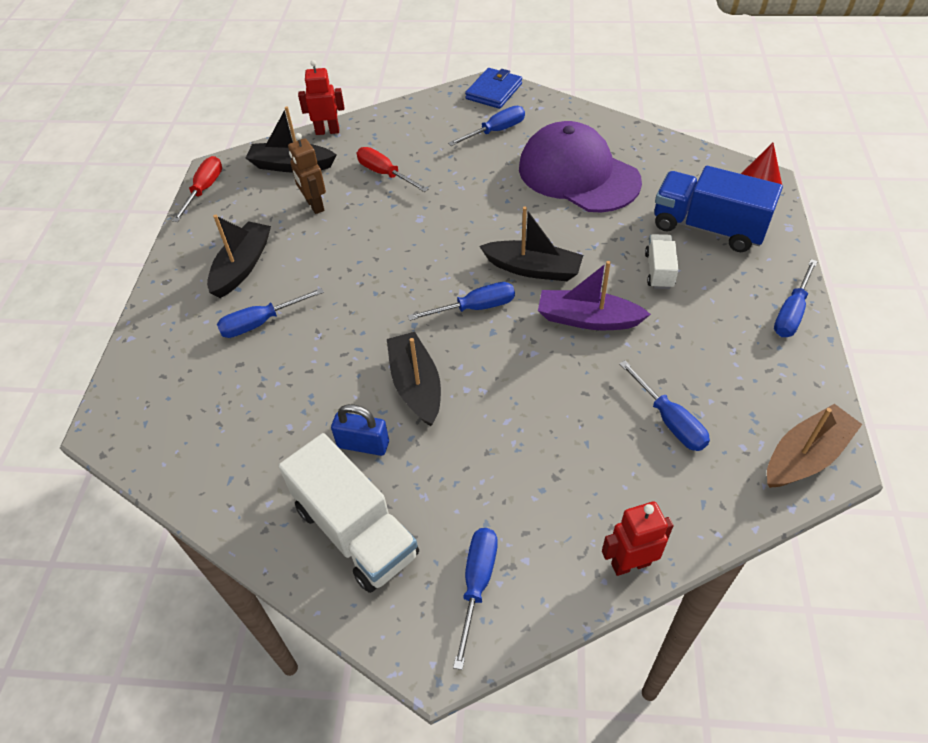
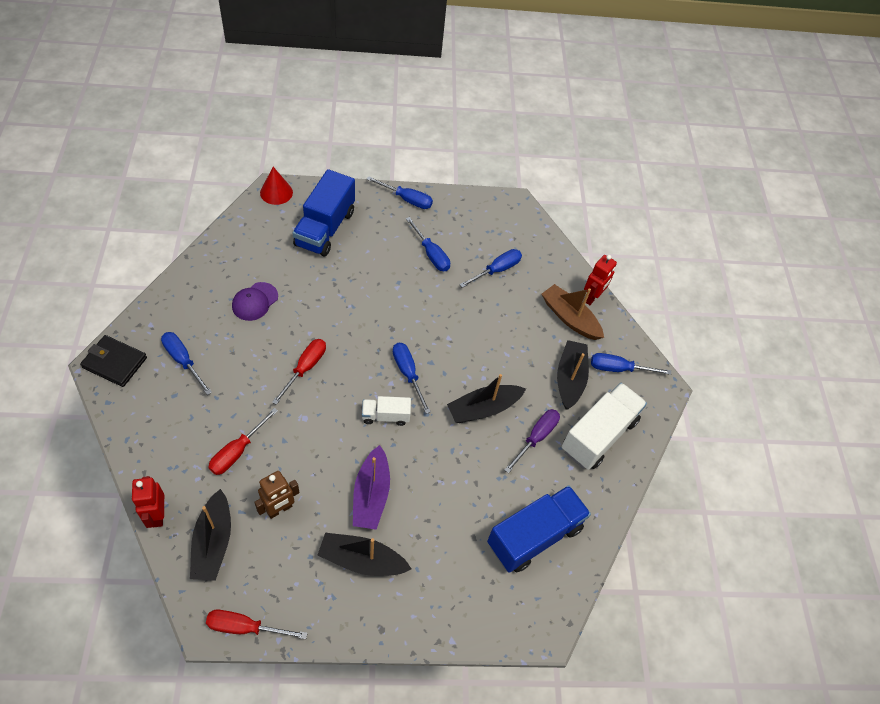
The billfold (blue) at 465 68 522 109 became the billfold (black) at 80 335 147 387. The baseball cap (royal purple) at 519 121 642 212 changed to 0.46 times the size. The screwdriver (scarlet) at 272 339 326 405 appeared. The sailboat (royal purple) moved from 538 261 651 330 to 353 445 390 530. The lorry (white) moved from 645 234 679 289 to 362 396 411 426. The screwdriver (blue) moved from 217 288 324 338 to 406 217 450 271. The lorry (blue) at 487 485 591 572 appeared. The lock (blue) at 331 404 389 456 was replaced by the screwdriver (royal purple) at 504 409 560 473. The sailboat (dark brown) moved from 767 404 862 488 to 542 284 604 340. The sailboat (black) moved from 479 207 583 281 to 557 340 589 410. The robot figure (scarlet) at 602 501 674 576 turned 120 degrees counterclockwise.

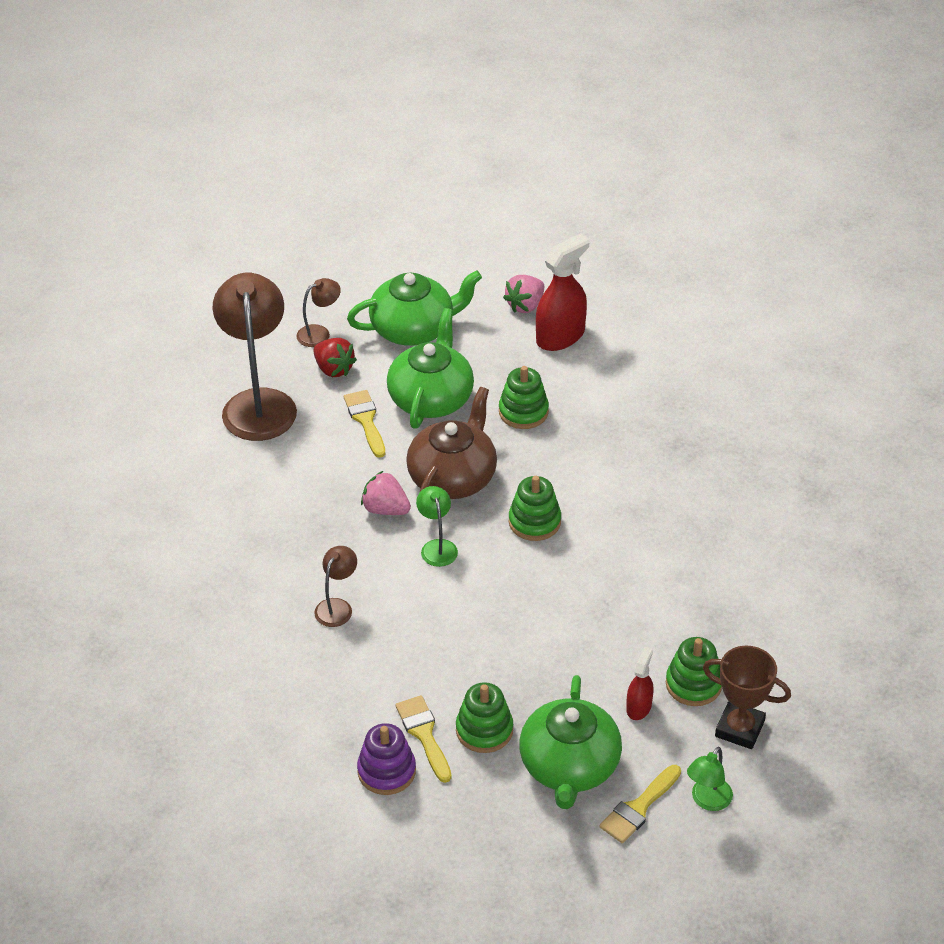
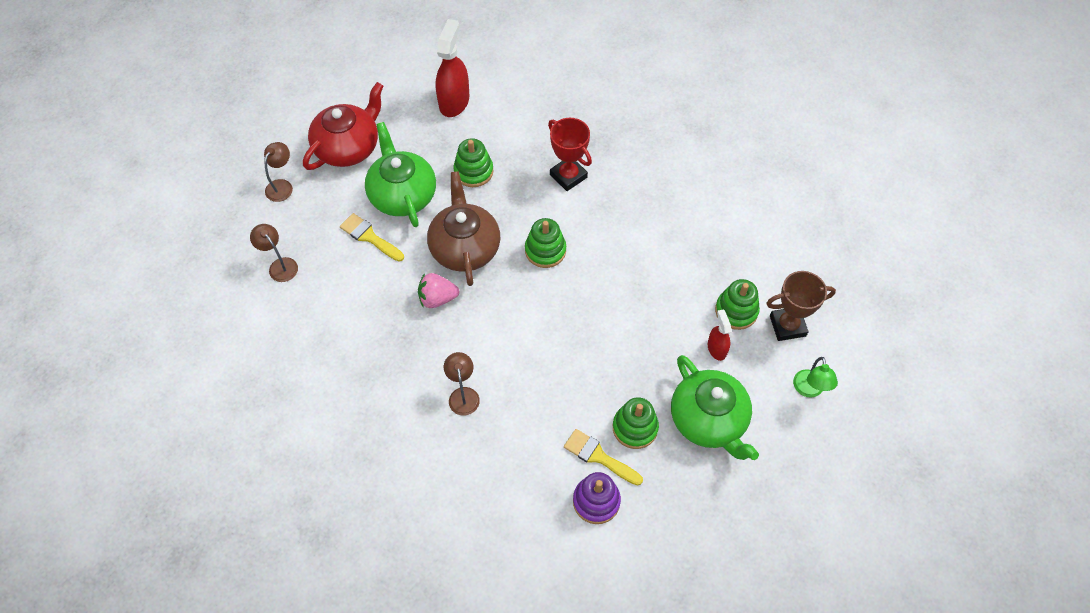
The lamp (dark brown) at 213 273 297 441 changed to 0.46 times the size. The china teapot (leaf-green) at 347 270 482 346 became the china teapot (scarlet) at 303 82 384 170. The award cup (scarlet) at 548 118 592 191 appeared. The berry (scarlet) at 313 338 357 377 disappeared. The lamp (leaf-green) at 416 486 458 567 disappeared. The berry (pink) at 503 275 544 313 disappeared. The brush (golden) at 600 765 681 843 disappeared.

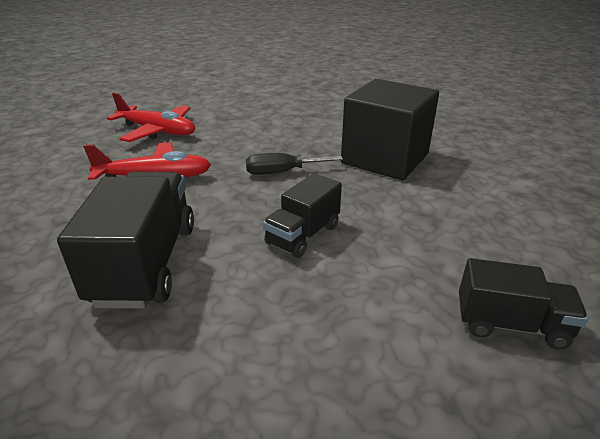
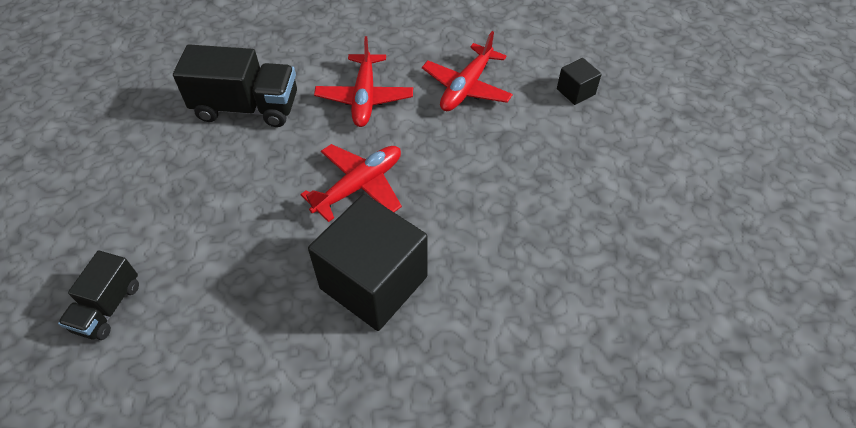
The screwdriver (black) at 246 153 343 175 was replaced by the aeroplane (scarlet) at 300 144 402 222. The cube (black) at 557 58 602 105 appeared. The lorry (black) at 263 173 342 258 disappeared.

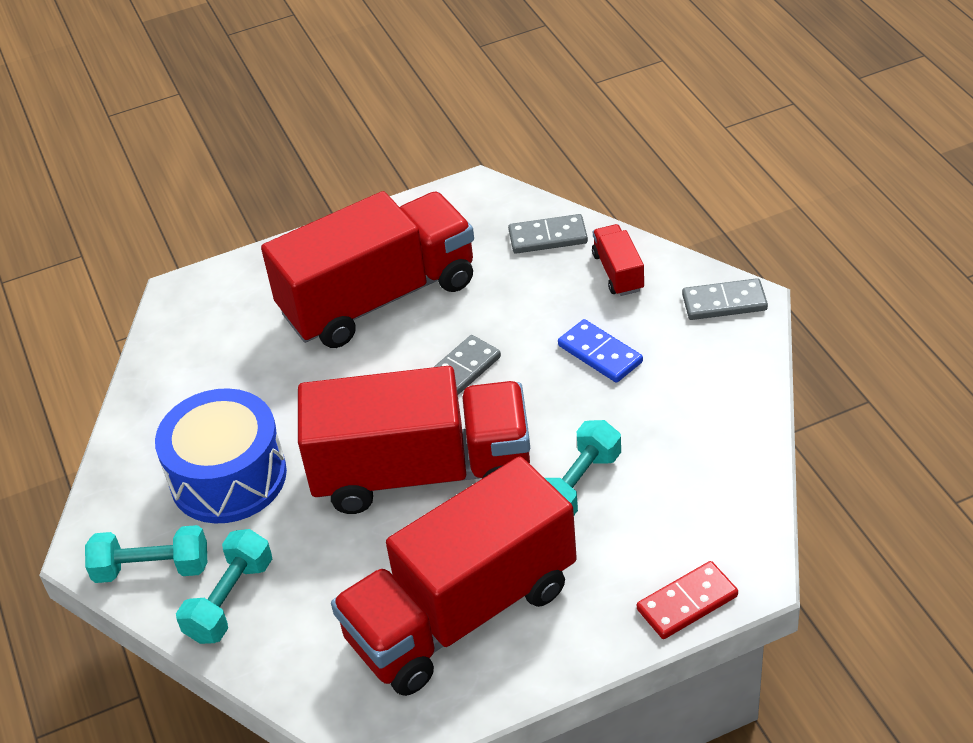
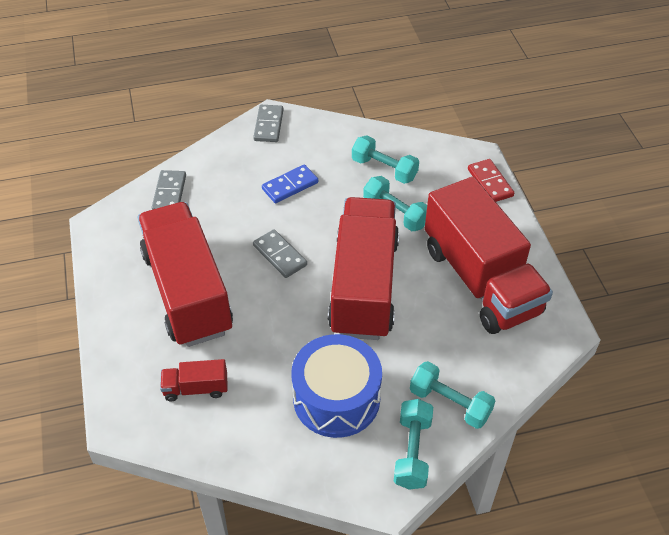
The lorry (scarlet) moved from 592 224 644 296 to 160 359 227 401. The dumbbell (aqua) at 352 135 419 184 appeared.

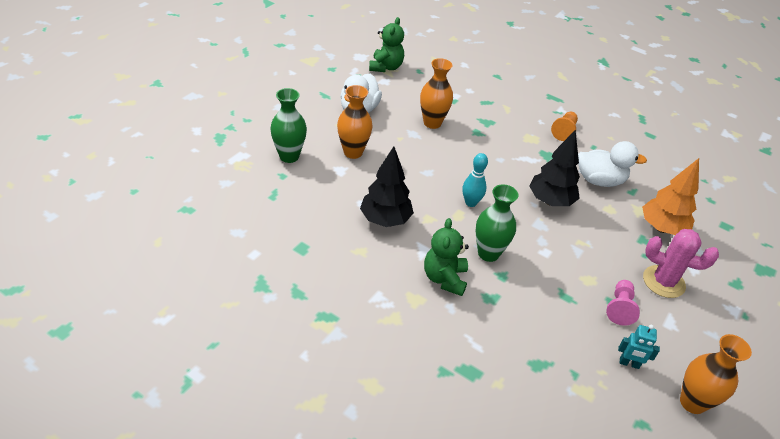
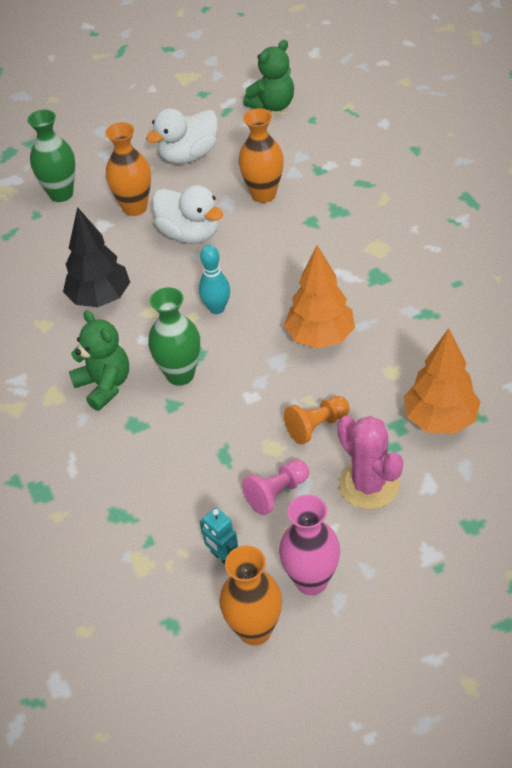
The stuffed bear (leaf-green) at 424 218 469 296 turned 105 degrees clockwise. The toy duck (white) moved from 578 141 647 187 to 152 185 223 244. The tall vase (pink) at 279 495 340 595 appeared. The fir tree (black) at 529 130 580 206 became the fir tree (orange-coloured) at 284 245 355 349. The game pawn (orange-coloured) moved from 551 112 578 141 to 284 396 349 445.

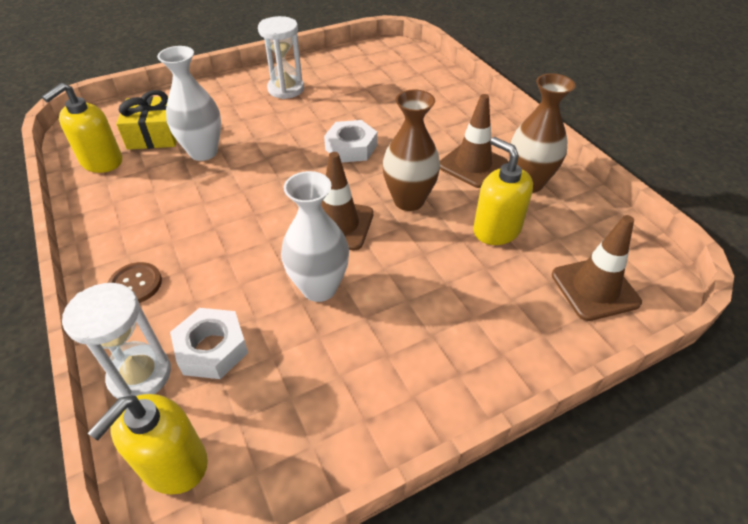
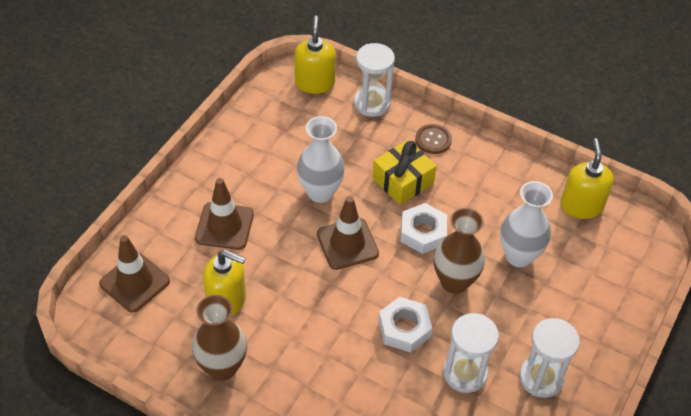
The traffic cone (dark brown) moved from 440 94 508 188 to 195 178 254 250. The gift (golden) moved from 116 90 177 150 to 372 140 437 205. The nut (white) moved from 170 308 248 379 to 401 203 447 254. The tall vase (dark brown) moved from 383 90 440 211 to 434 208 485 294. The sand timer (white) at 443 313 499 393 appeared.

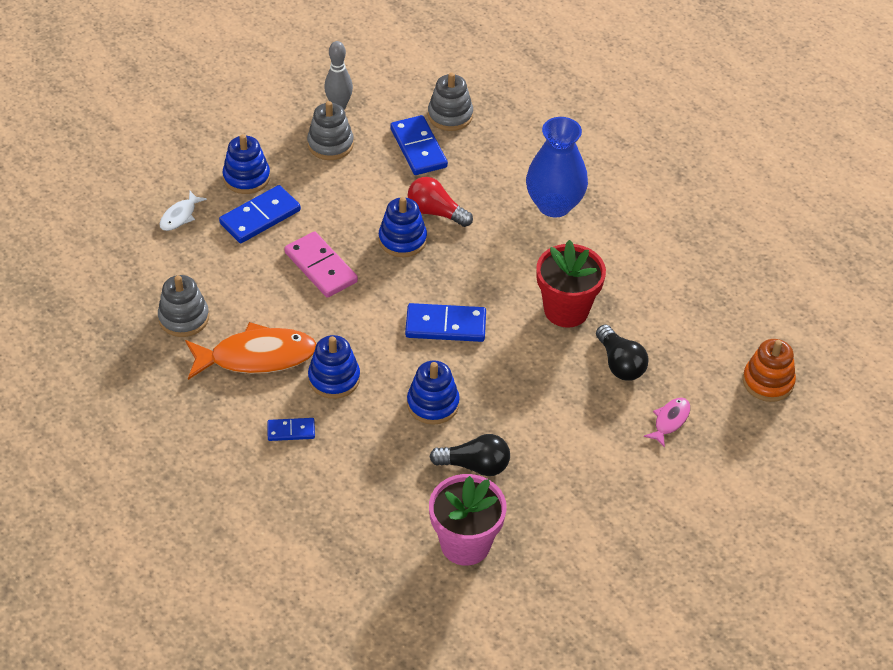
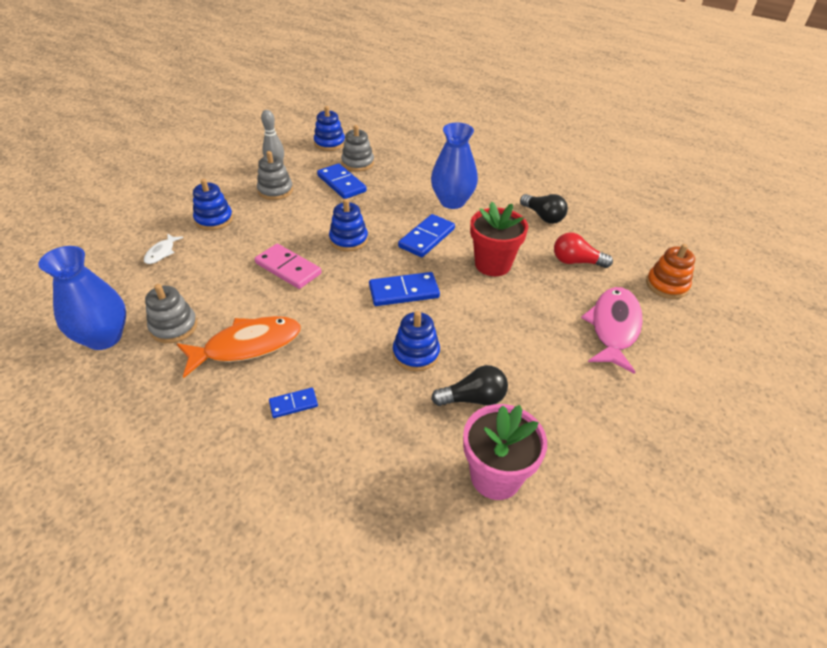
The tall vase (blue) at 38 246 126 350 appeared. The ring stacker (blue) moved from 308 335 360 399 to 314 106 345 151. The domino piece (blue) moved from 219 185 301 243 to 398 214 455 257. The bulb (black) moved from 596 325 649 381 to 520 194 568 224. The bulb (scarlet) moved from 407 177 473 227 to 554 233 613 268. The toy fish (pink) at 644 398 690 448 changed to 2.08 times the size.

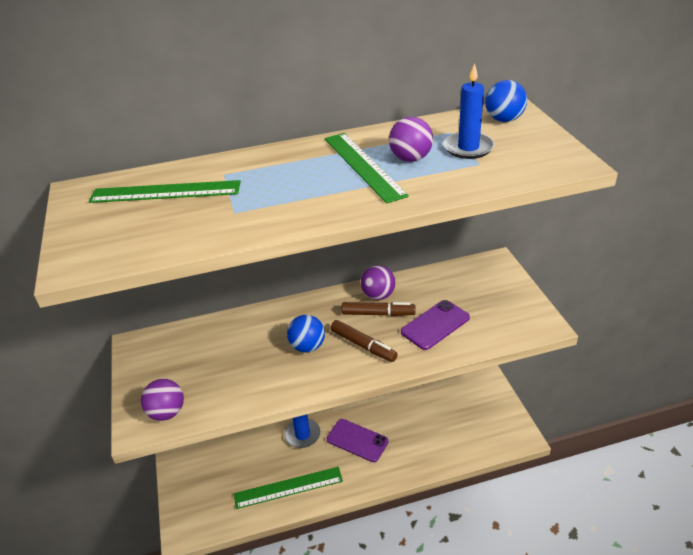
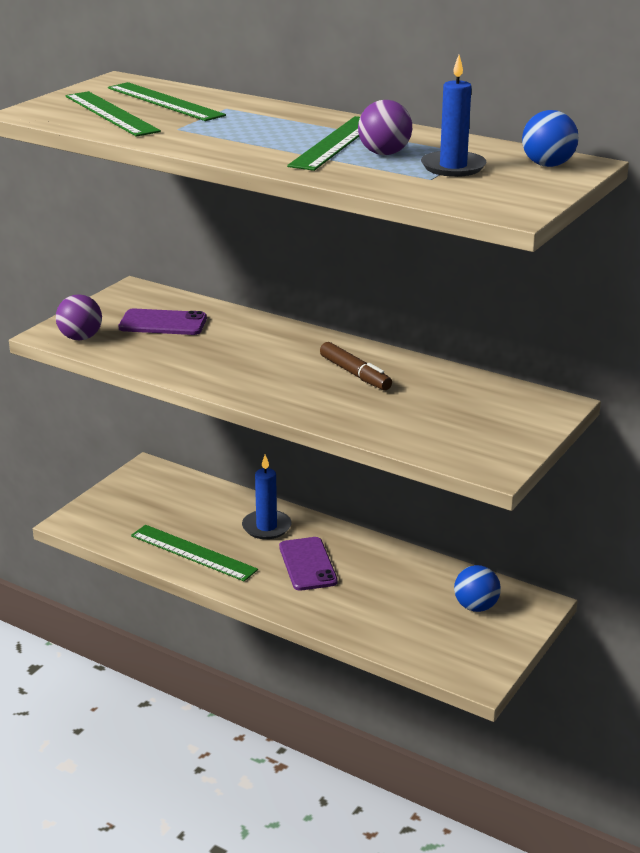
The ruler (leaf-green) at 66 91 161 137 appeared. The mobile phone (royal purple) moved from 401 300 470 350 to 119 309 207 335. The sphere (blue) moved from 287 315 325 353 to 454 565 501 612. The felt pen (dark brown) at 330 320 398 362 disappeared. The sphere (royal purple) at 361 265 395 300 disappeared.

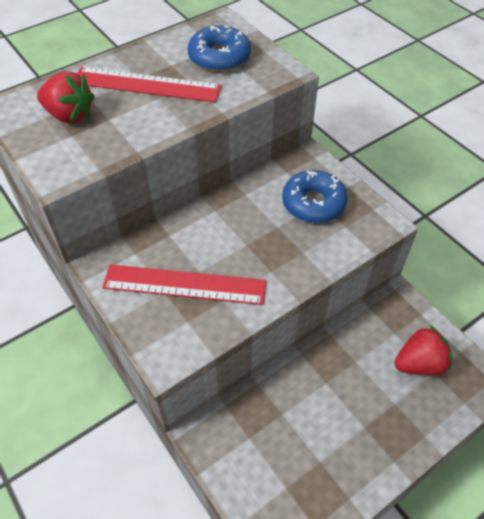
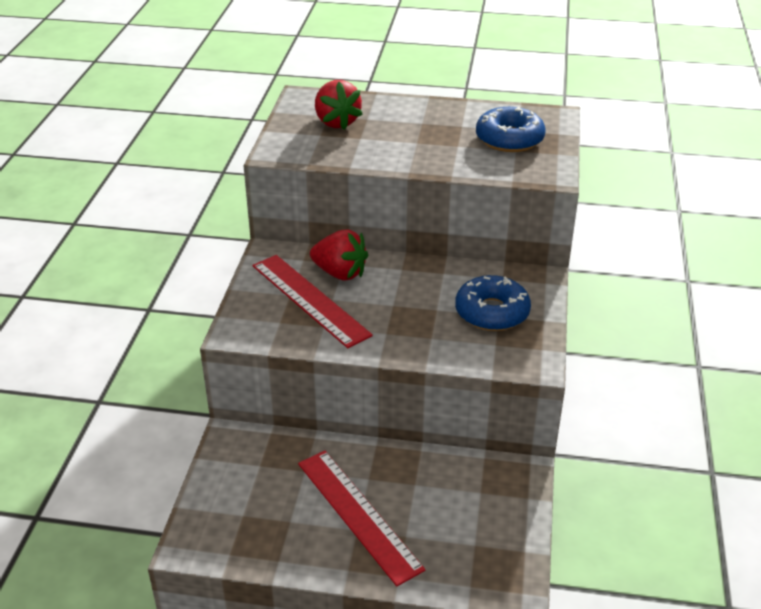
The ruler (scarlet) moved from 77 67 222 102 to 298 451 425 586. The berry (scarlet) moved from 394 326 453 375 to 310 230 368 281.

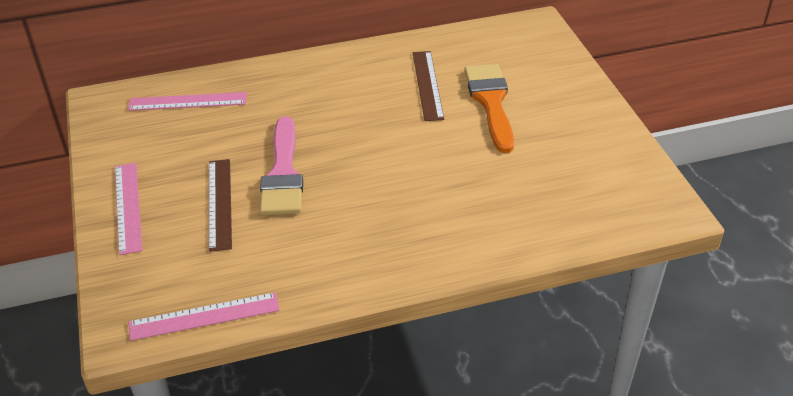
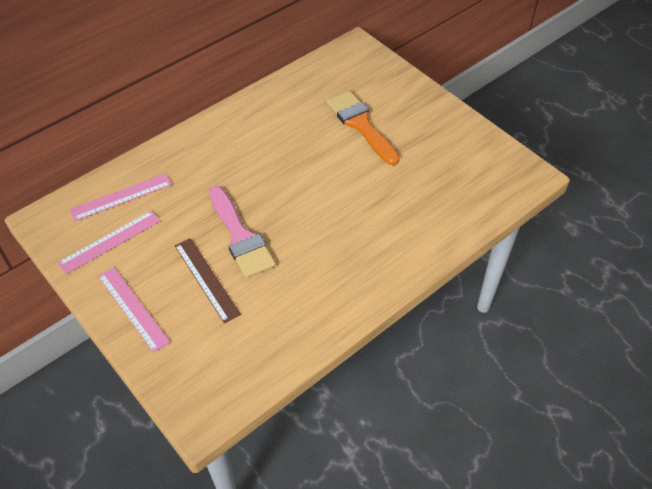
The ruler (pink) moved from 128 292 280 341 to 58 210 160 274. The ruler (dark brown) at 413 51 444 121 disappeared.

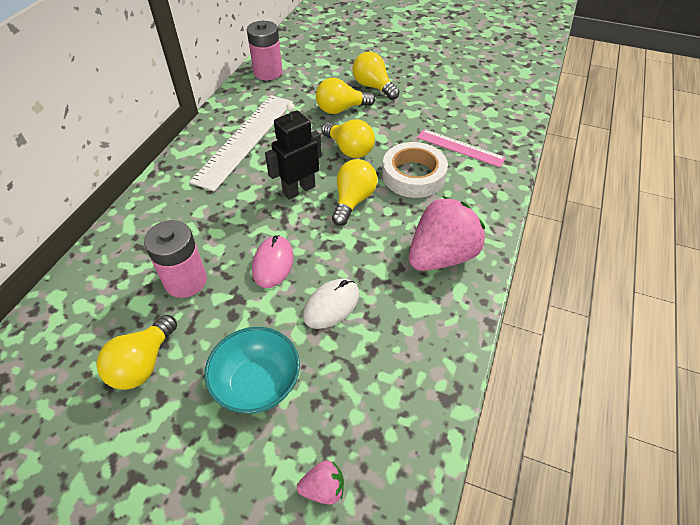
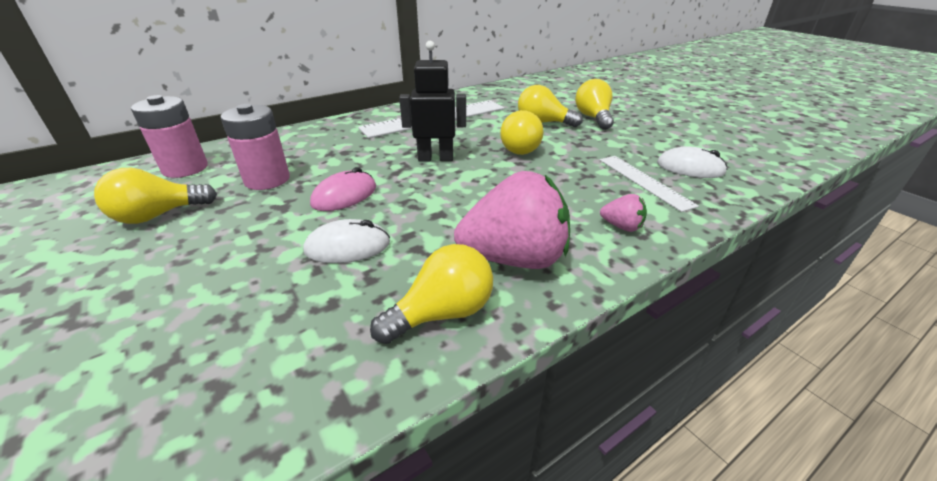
The AA battery (pink) moved from 247 21 283 80 to 131 95 208 178. The bulb (golden) moved from 332 159 377 226 to 370 244 493 344. The ruler (pink) at 417 129 506 167 became the ruler (white) at 600 156 699 212. The berry (pink) moved from 297 460 344 505 to 600 194 647 232. The computer mouse (white) at 657 146 728 178 appeared. The deep dish (aqua) at 205 327 300 414 disappeared. The sticky tape (white) at 382 142 448 198 disappeared.

